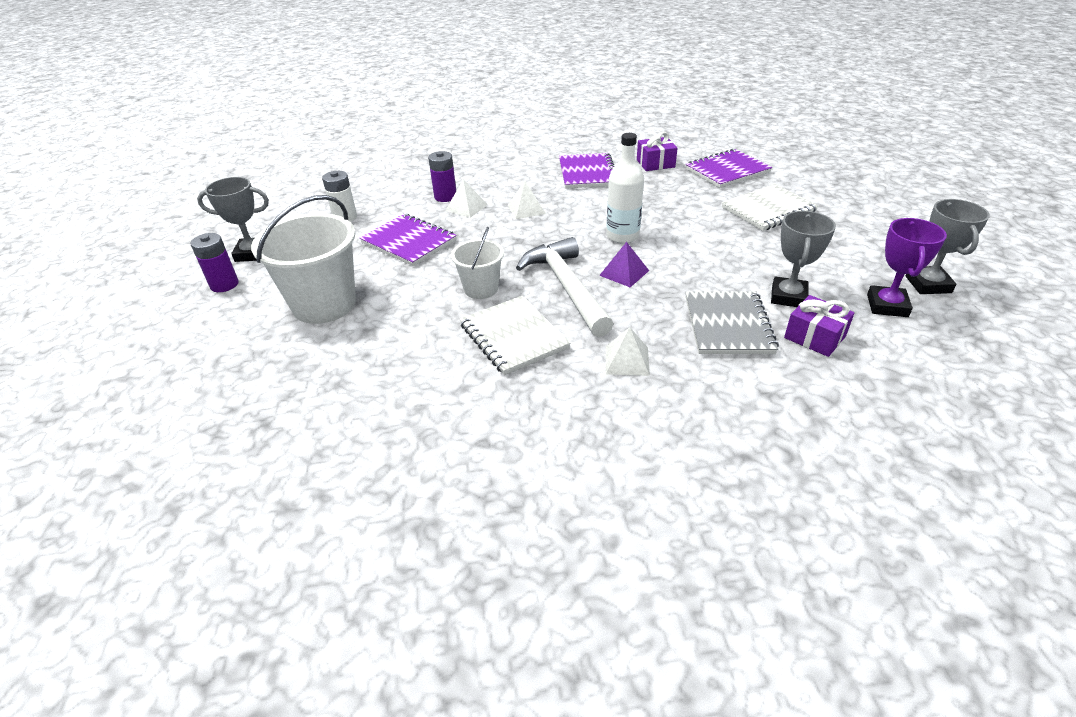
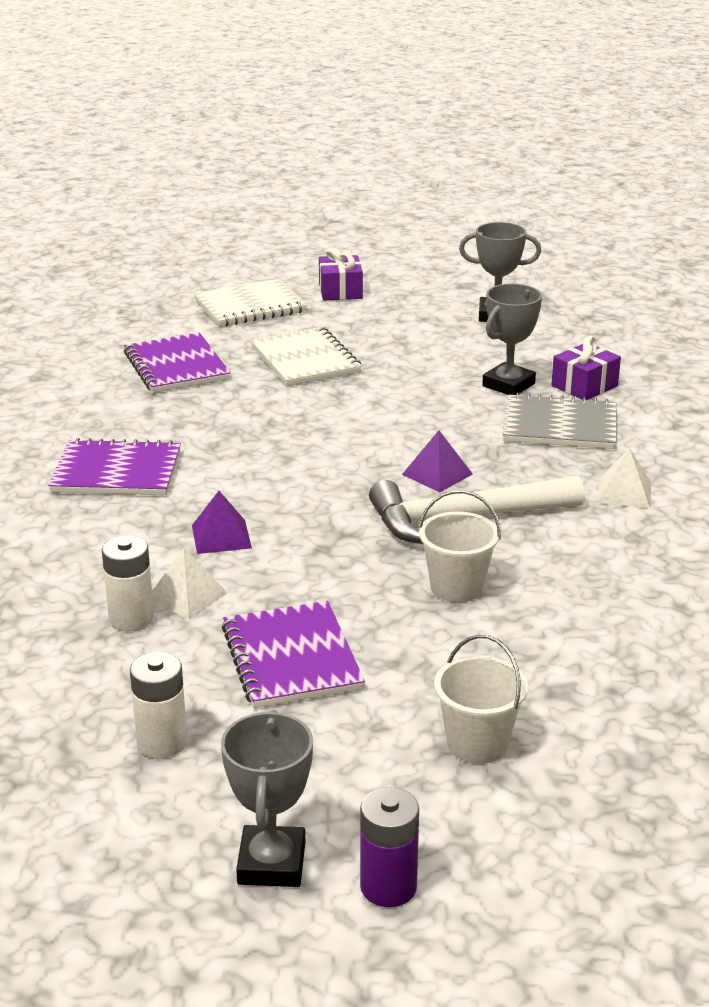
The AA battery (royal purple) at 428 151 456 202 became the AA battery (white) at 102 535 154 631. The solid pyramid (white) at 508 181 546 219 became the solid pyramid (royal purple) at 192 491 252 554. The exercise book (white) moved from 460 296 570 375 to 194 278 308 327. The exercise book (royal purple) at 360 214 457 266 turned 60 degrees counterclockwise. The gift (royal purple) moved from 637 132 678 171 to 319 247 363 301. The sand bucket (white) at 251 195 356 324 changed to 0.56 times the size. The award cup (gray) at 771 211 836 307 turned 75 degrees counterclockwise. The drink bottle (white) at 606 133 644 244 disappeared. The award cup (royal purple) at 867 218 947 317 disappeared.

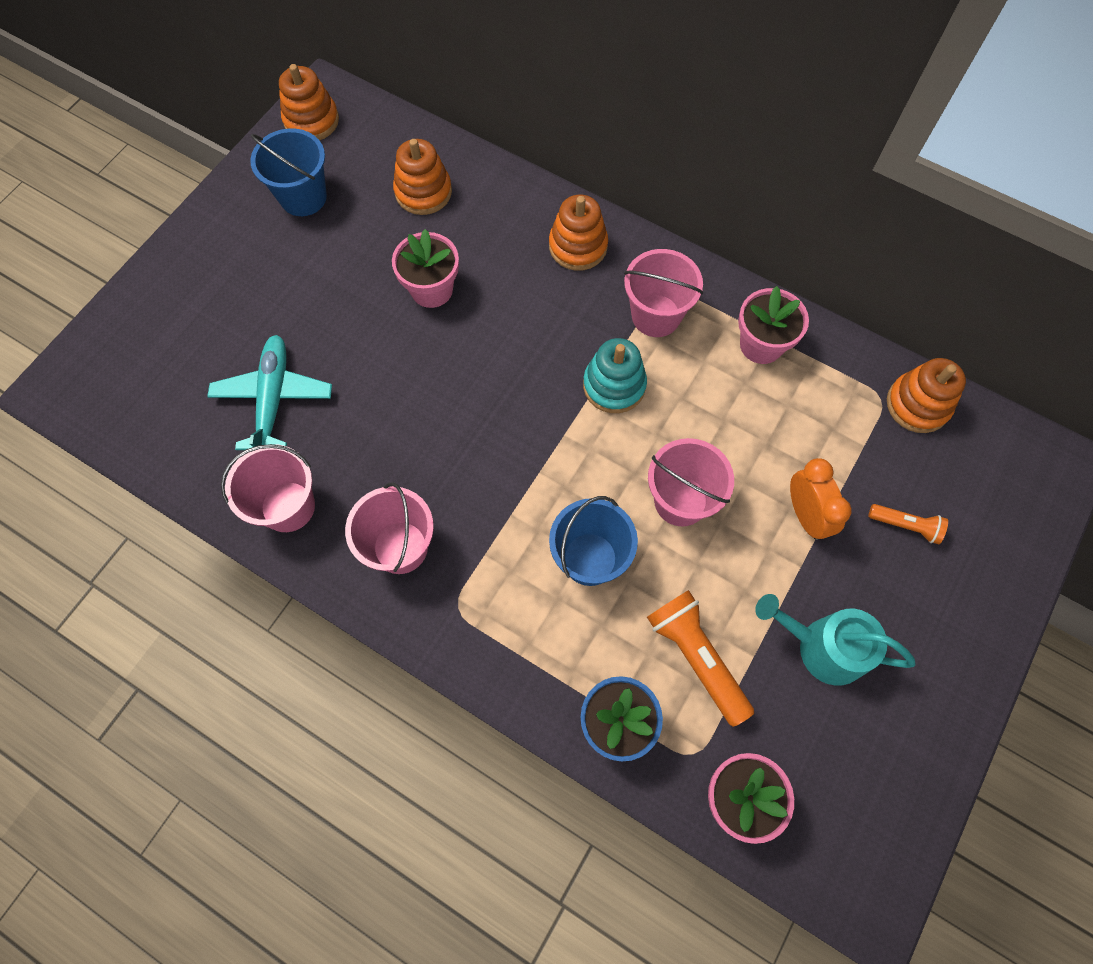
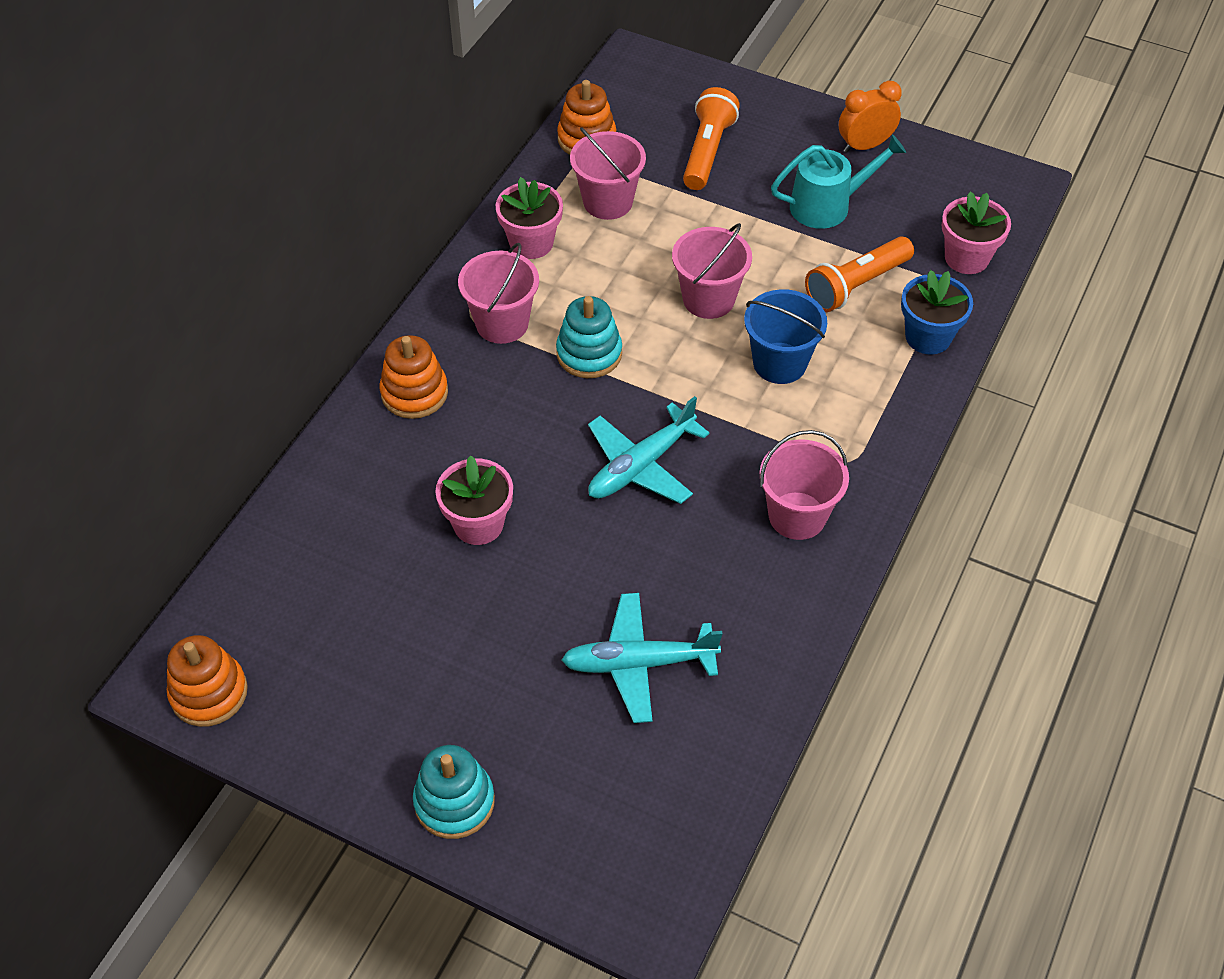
The ring stacker (aqua) at 413 745 495 839 appeared. The sand bucket (pink) moved from 221 444 315 532 to 570 127 646 220. The aeroplane (aqua) at 588 396 710 504 appeared. The flashlight (orange-coloured) at 868 504 948 544 changed to 1.76 times the size. The sprinkling can (aqua) at 755 594 916 685 turned 120 degrees counterclockwise. The clock (orange-coloured) moved from 790 458 851 540 to 839 81 902 153. The sand bucket (blue) at 250 129 327 216 disappeared. The ring stacker (orange-coloured) at 393 139 452 215 disappeared.

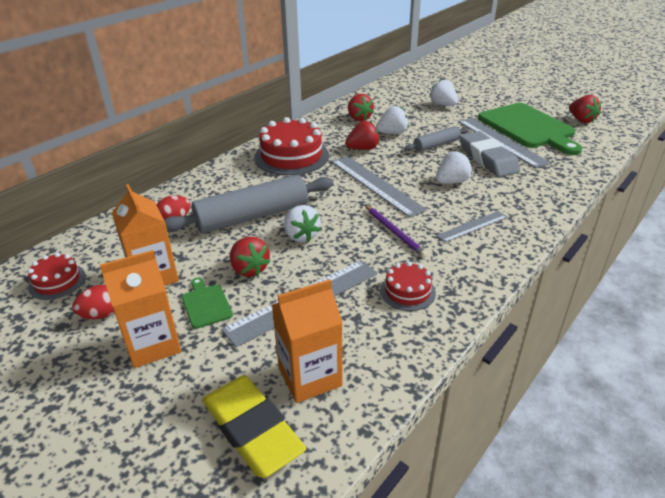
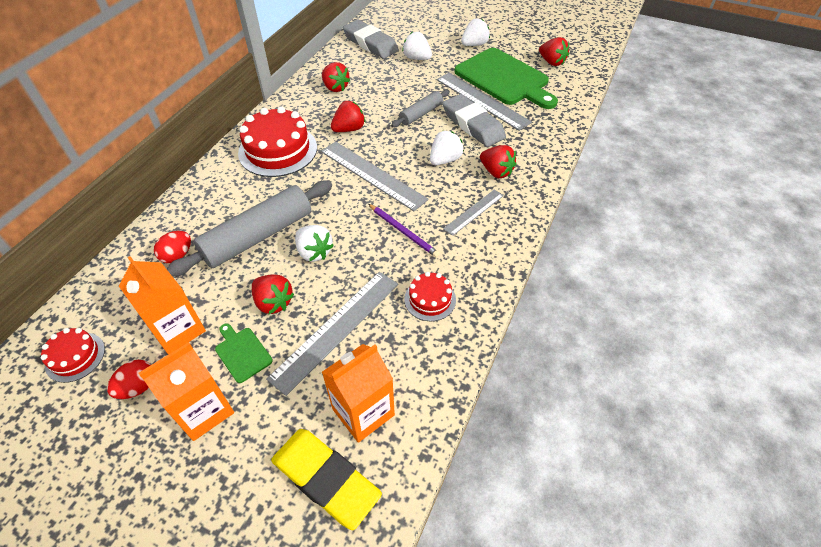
The eraser (gray) at 343 20 399 59 appeared. The berry (white) moved from 376 106 409 134 to 461 18 490 46. The berry (scarlet) at 480 145 516 178 appeared.

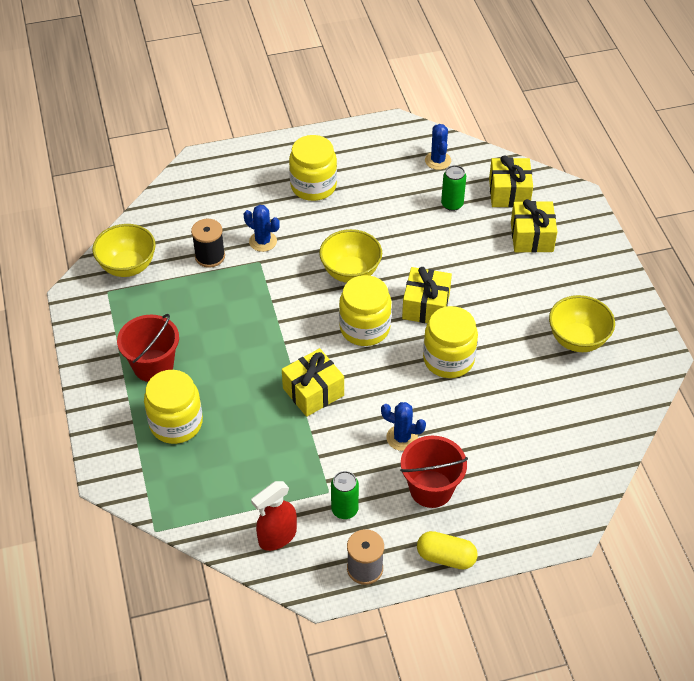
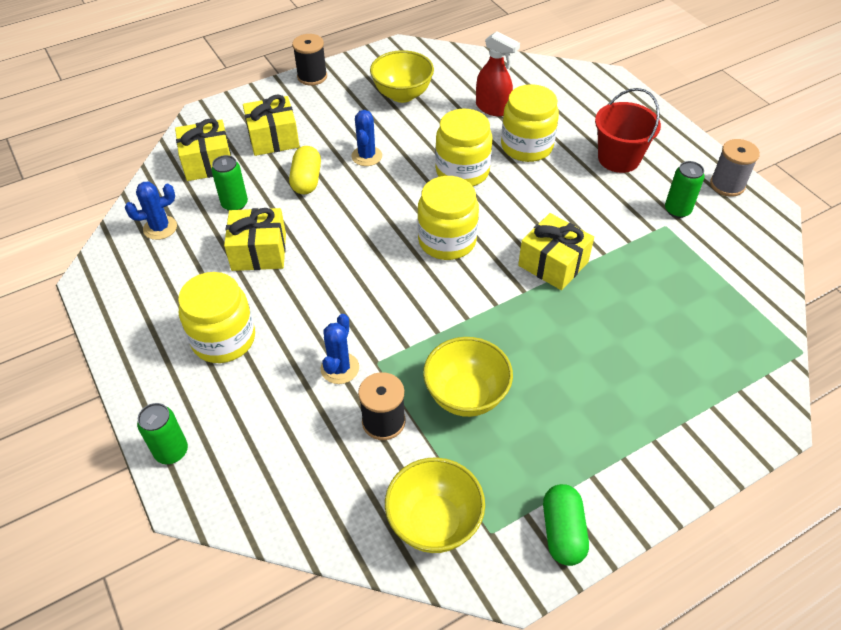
The tin (leaf-green) at 137 403 188 464 appeared. The gift (golden) moved from 402 267 452 323 to 224 208 286 271. The capsule (golden) moved from 417 531 478 570 to 289 146 321 194. The bobbin (black) at 292 34 327 86 appeared. The cactus (blue) moved from 381 402 426 451 to 351 110 382 166. The deep dish (golden) moved from 319 229 382 283 to 423 337 513 417. The spray cleaner (scarlet) moved from 251 481 297 551 to 476 31 520 117. The jar (golden) moved from 144 370 203 444 to 501 84 559 162. The capsule (leaf-green) at 543 484 589 566 appeared. The sand bucket (scarlet) at 117 314 179 382 disappeared.

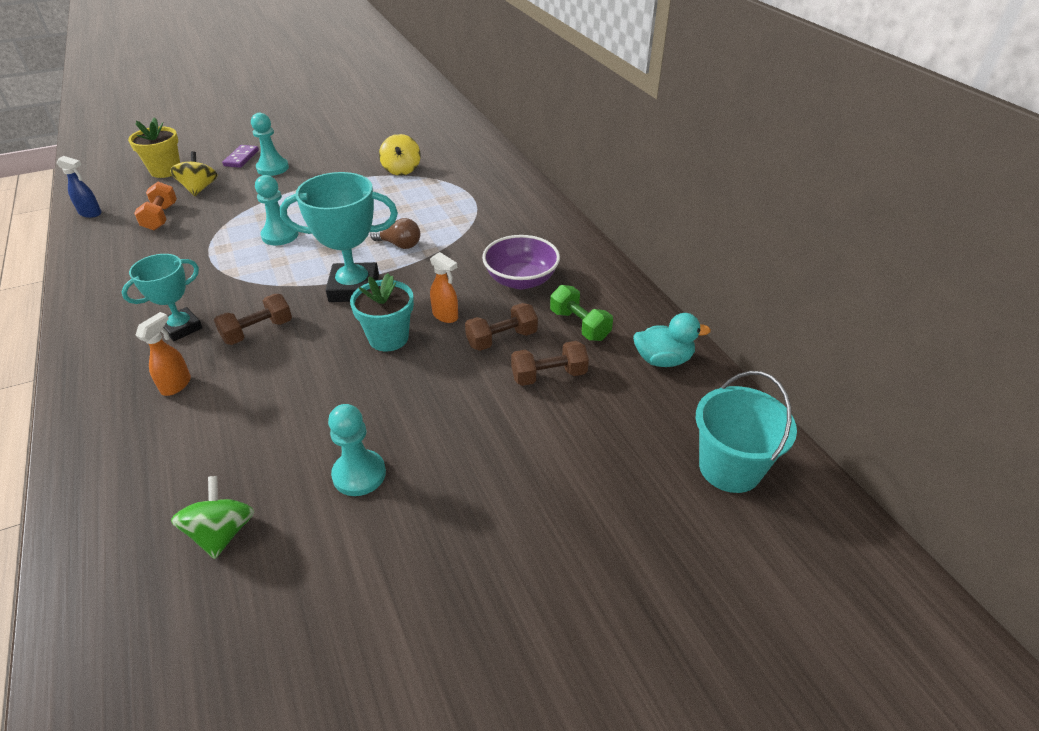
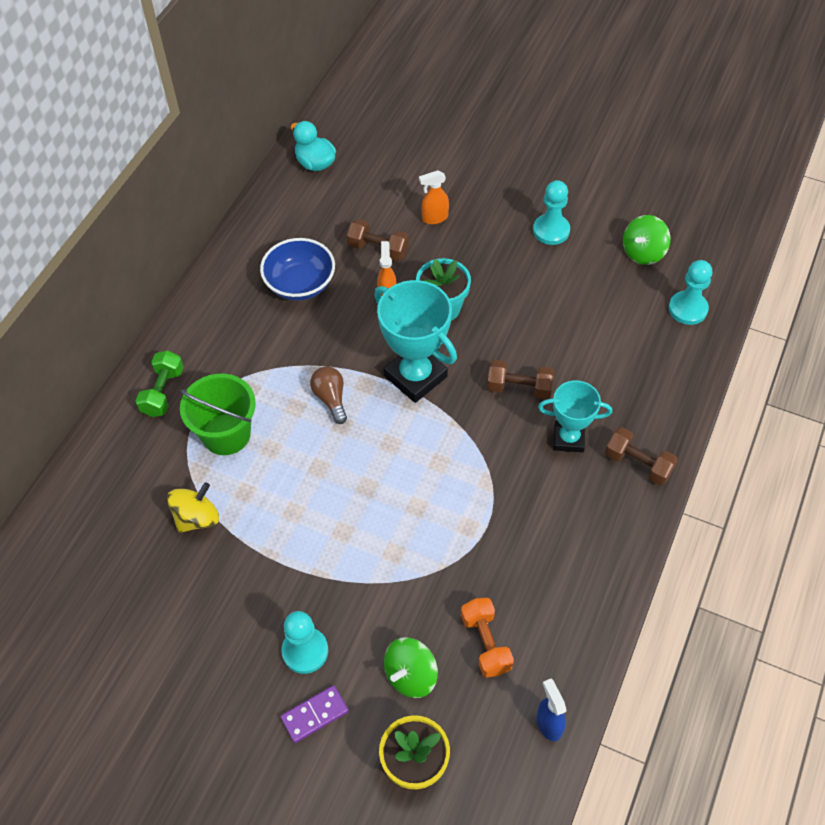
The dumbbell (leaf-green) moved from 550 285 613 341 to 136 350 184 417. The sand bucket (leaf-green) at 180 374 256 455 appeared. The deep dish (royal purple) at 482 235 560 289 became the deep dish (blue) at 260 238 335 301. The whirligig (golden) at 170 151 217 196 became the whirligig (leaf-green) at 384 637 438 698. The spray cleaner (orange-coloured) moved from 135 312 191 396 to 419 170 449 224. The dumbbell (orange-coloured) at 134 182 177 231 turned 60 degrees counterclockwise. The dumbbell (dark brown) moved from 511 341 589 386 to 605 427 678 485. The game pawn (aqua) moved from 255 175 299 246 to 669 260 712 325. The sand bucket (aqua) at 696 371 797 493 disappeared.

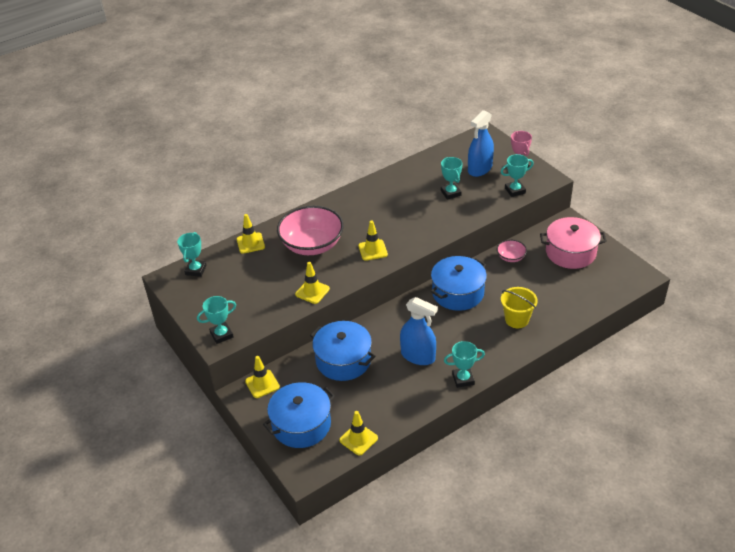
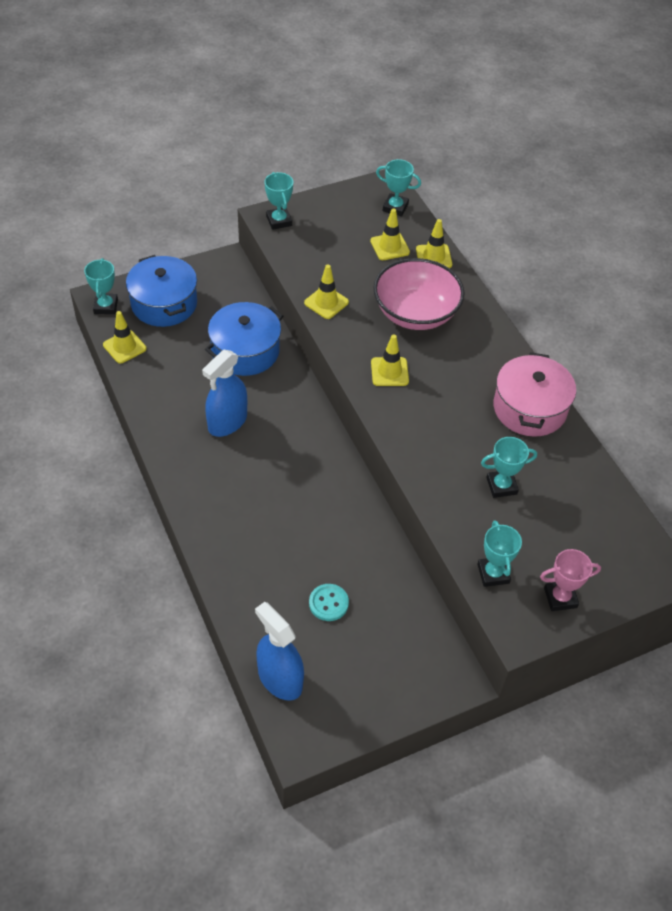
The award cup (aqua) moved from 444 341 485 388 to 84 258 118 314. The spray cleaner (blue) moved from 468 110 494 177 to 255 602 304 701. The shirt button (aqua) at 309 584 349 621 appeared. The traffic cone (golden) moved from 245 356 280 398 to 370 208 410 260. The cooking pot (pink) moved from 540 217 607 269 to 494 352 576 437. The cooking pot (blue) at 431 256 487 311 disappeared. The deep dish (pink) at 497 240 527 262 disappeared. The sand bucket (golden) at 501 287 537 328 disappeared.

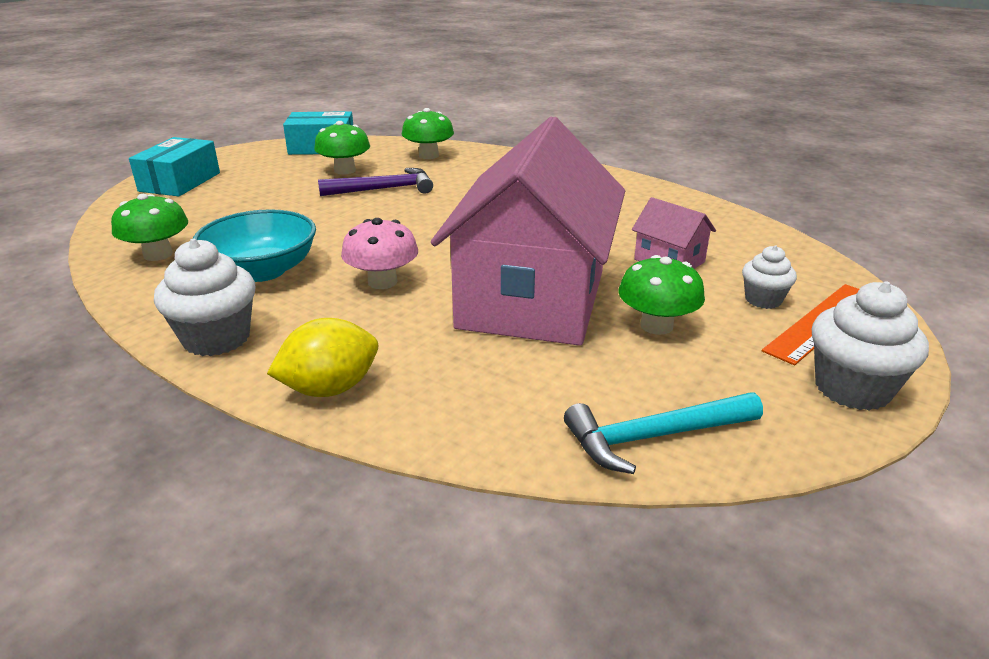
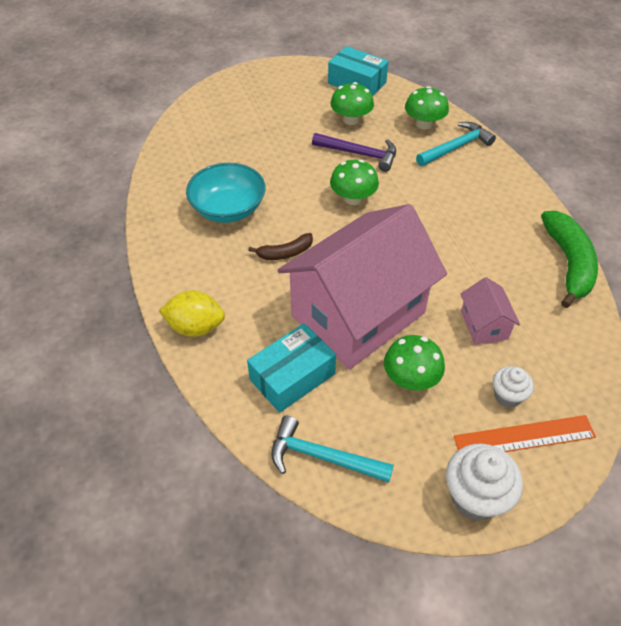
The parcel (aqua) moved from 129 137 220 196 to 247 323 336 413. The mushroom (pink) at 341 218 418 289 was replaced by the toy banana (dark brown) at 248 233 313 260. The mushroom (leaf-green) moved from 111 194 188 261 to 330 159 379 205. The hammer (aqua) at 416 122 496 166 appeared. The toy banana (leaf-green) at 541 211 598 308 appeared. The cupcake (white) at 154 239 255 356 disappeared.

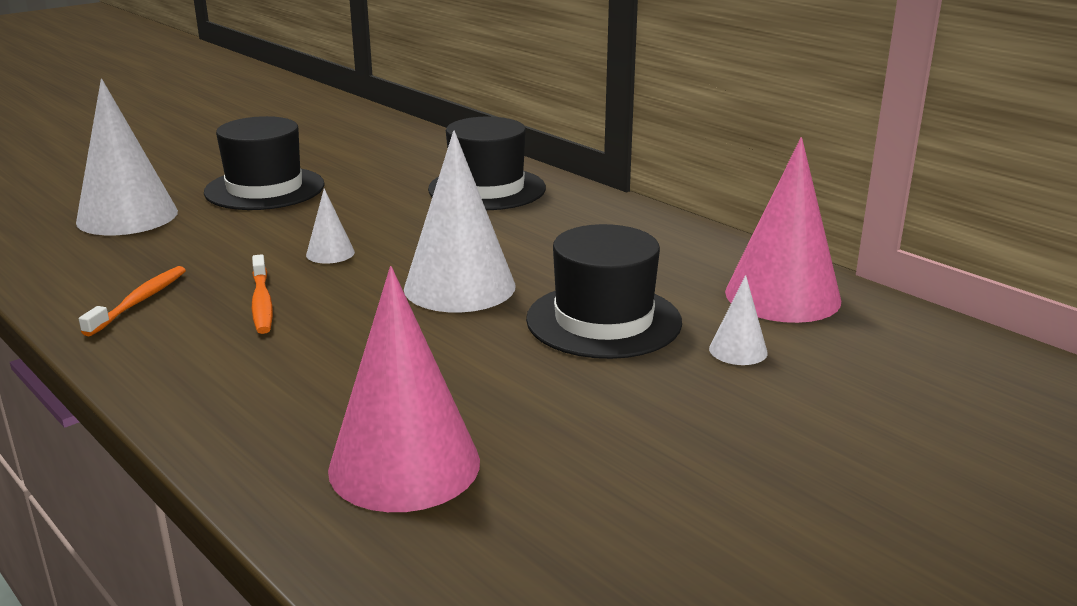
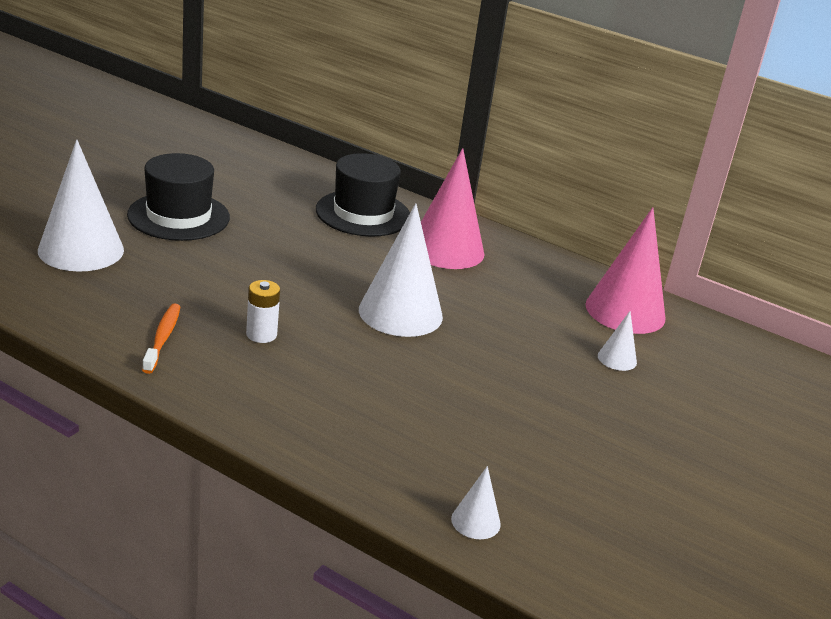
The toothbrush (orange-coloured) at 251 254 273 334 was replaced by the AA battery (white) at 246 280 280 343. The cone shape (pink) moved from 328 266 480 512 to 421 148 484 269. The cone shape (white) moved from 306 189 355 263 to 451 466 501 539. The tall hat (black) at 526 224 682 359 disappeared.

